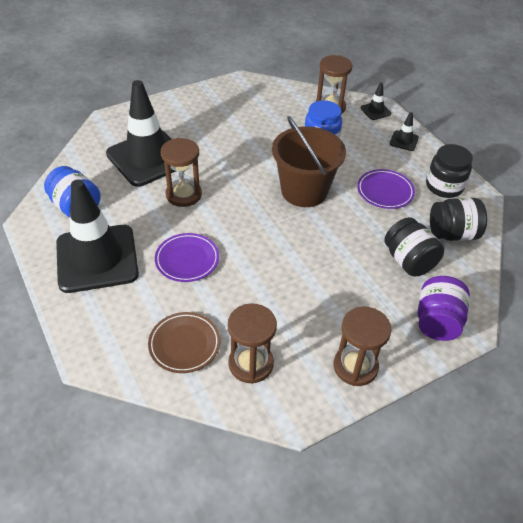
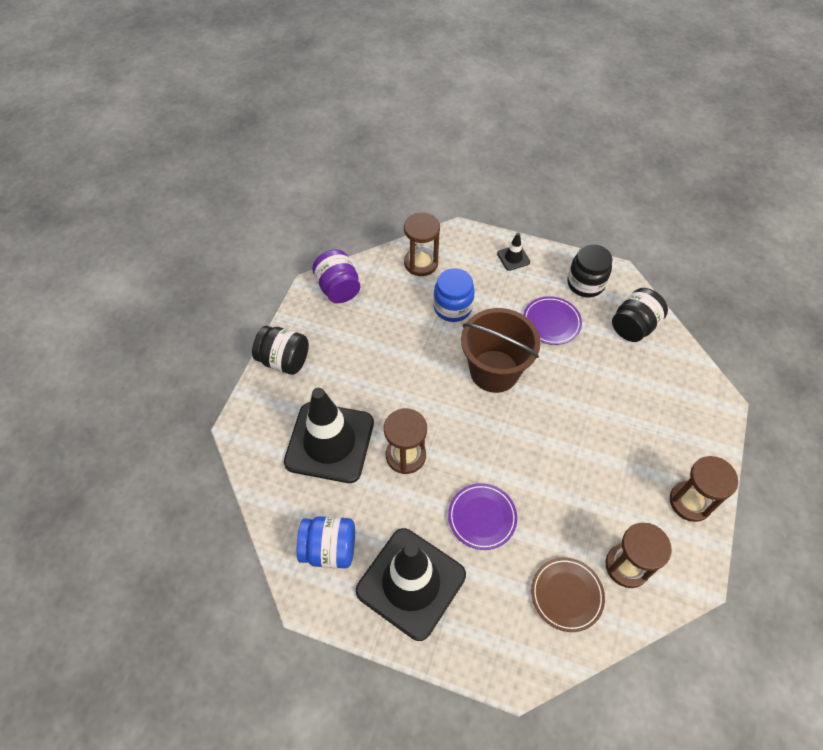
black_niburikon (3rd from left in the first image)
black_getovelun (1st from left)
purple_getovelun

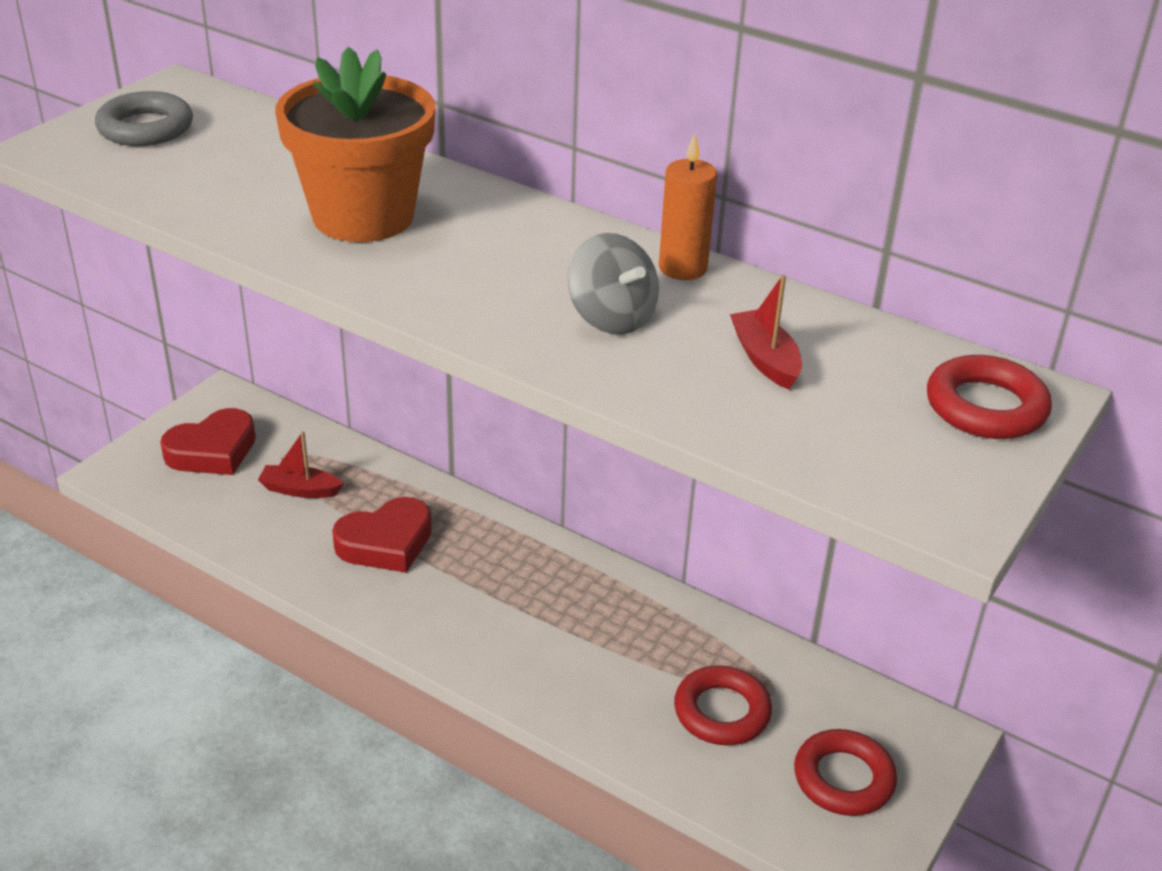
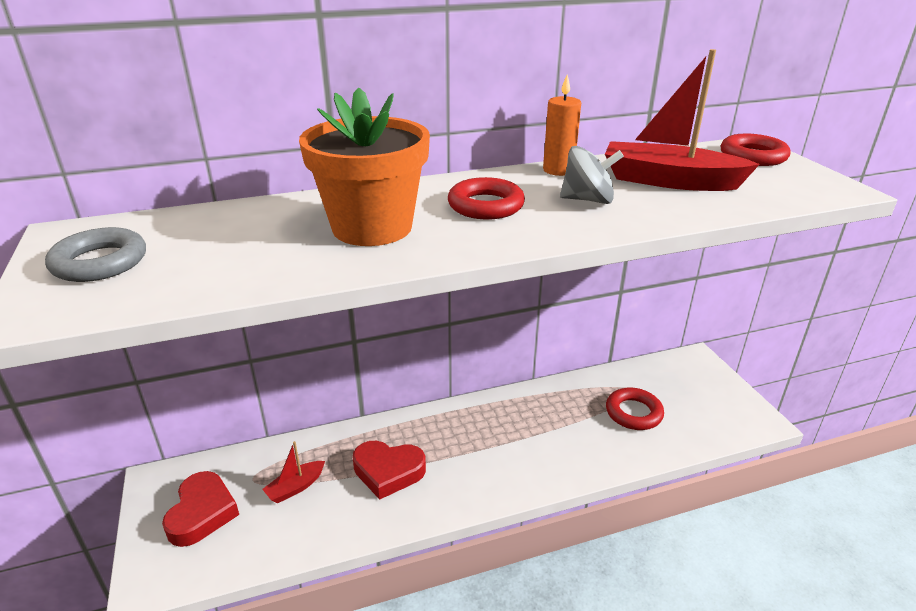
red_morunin (1st from left)
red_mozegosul (2nd from left)
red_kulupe (2nd from left)

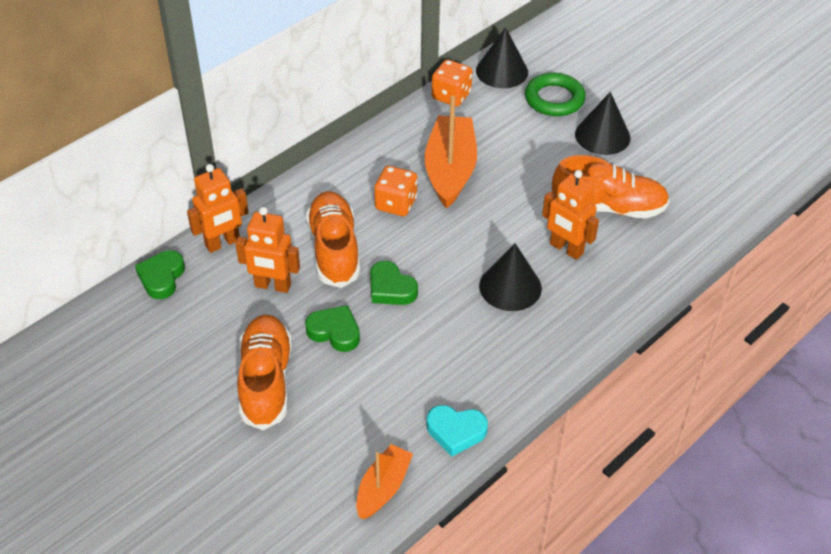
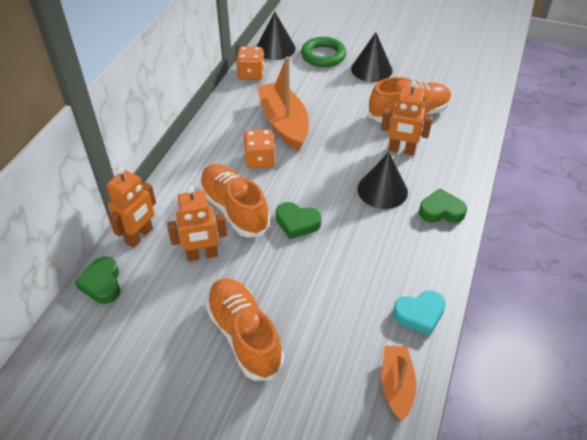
green_mozegosul (3rd from left)

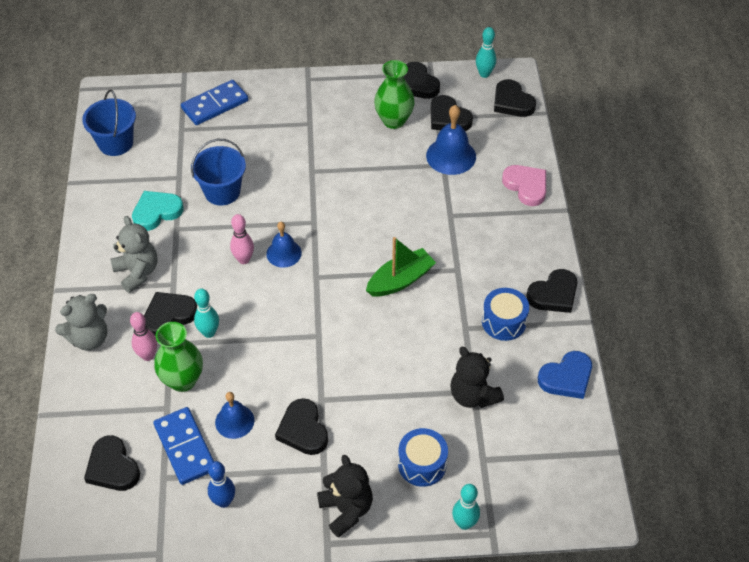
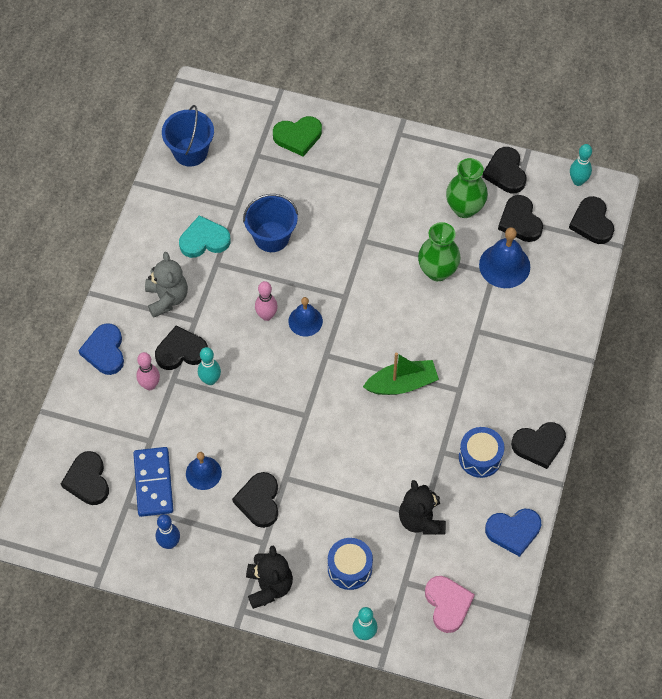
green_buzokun (1st from left)
pink_mozegosul
blue_mozegosul (1st from left)
green_mozegosul

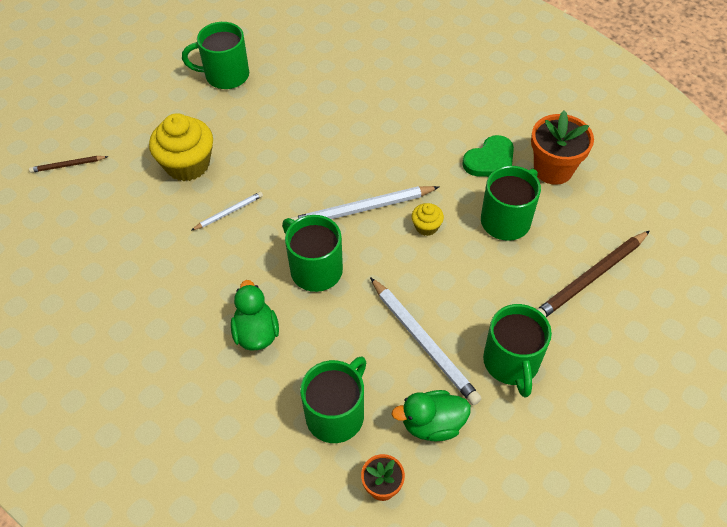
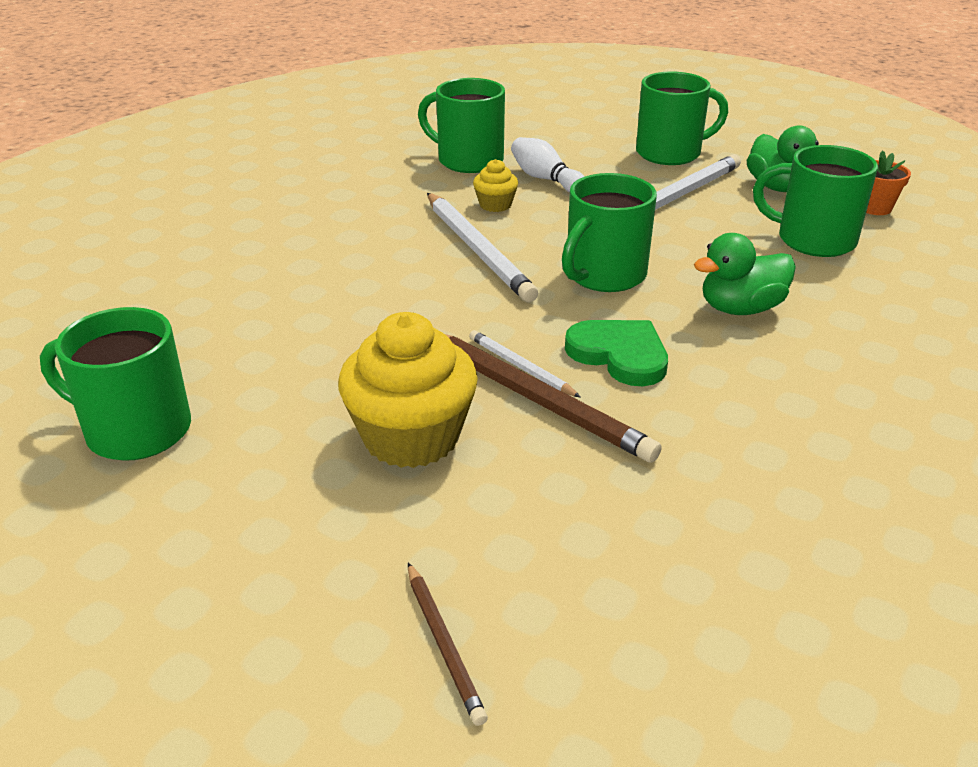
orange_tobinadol (2nd from left in the first image)
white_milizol
green_mozegosul
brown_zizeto (2nd from left)
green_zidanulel (1st from left)

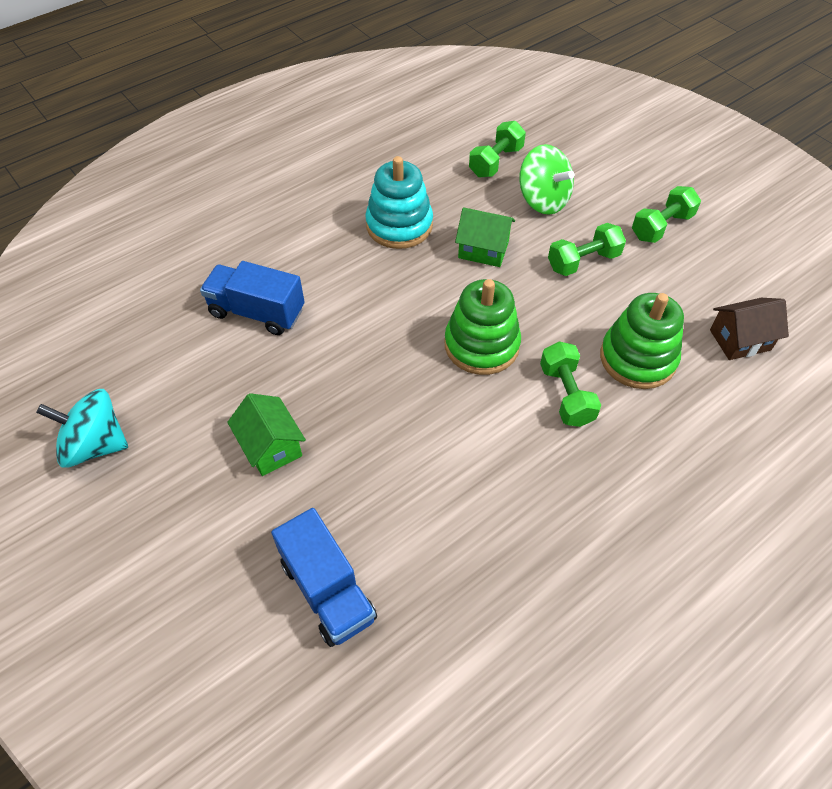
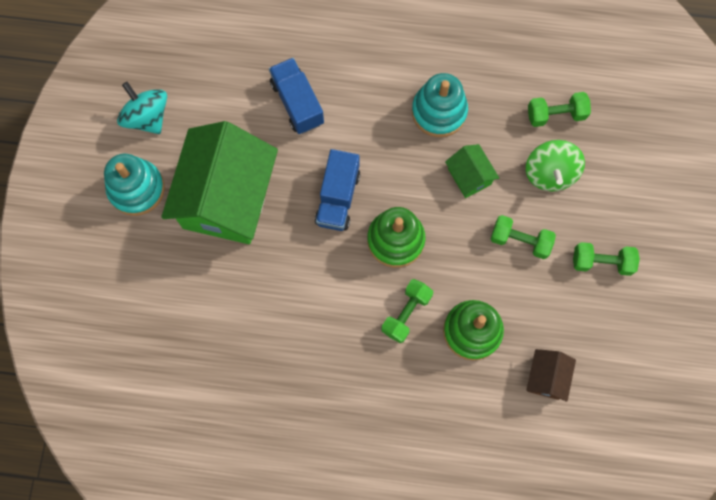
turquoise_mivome (1st from left)
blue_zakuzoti (2nd from left)
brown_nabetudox
green_nabetudox (1st from left)

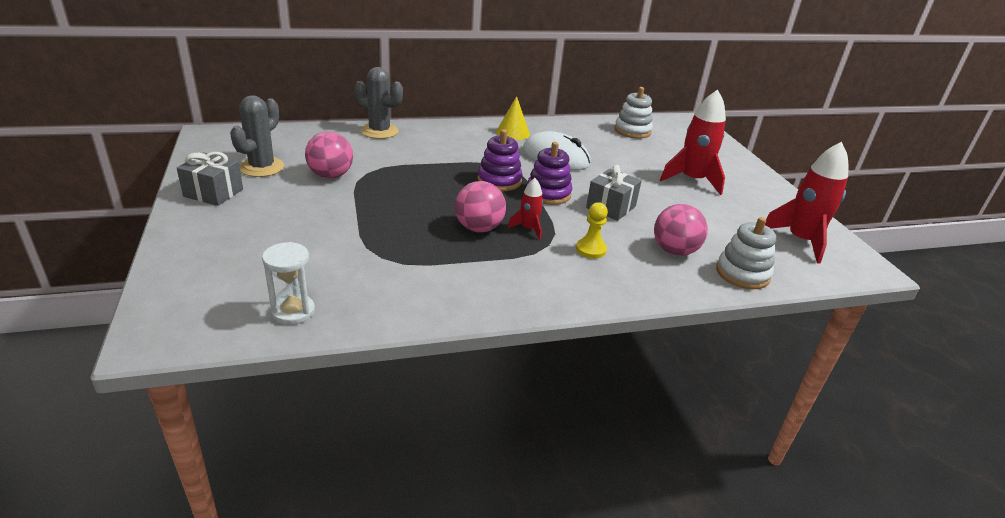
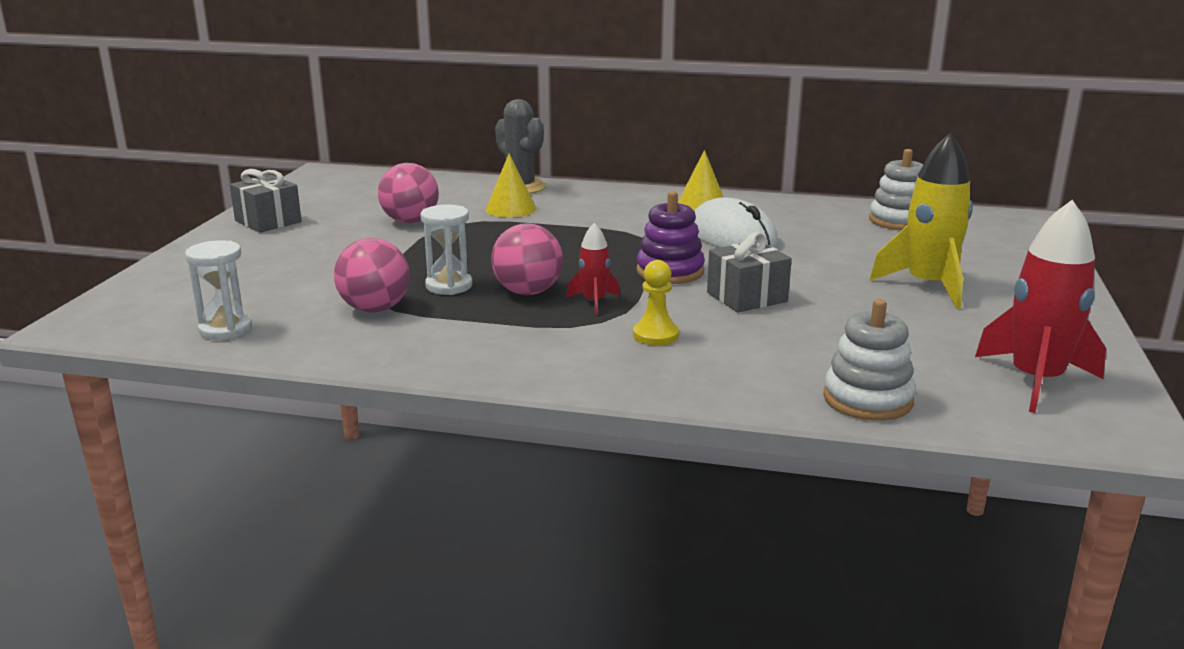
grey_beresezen (1st from left in the first image)
purple_mivome (1st from left in the first image)
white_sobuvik (2nd from left)
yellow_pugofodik (1st from left)
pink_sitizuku (1st from left)
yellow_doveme

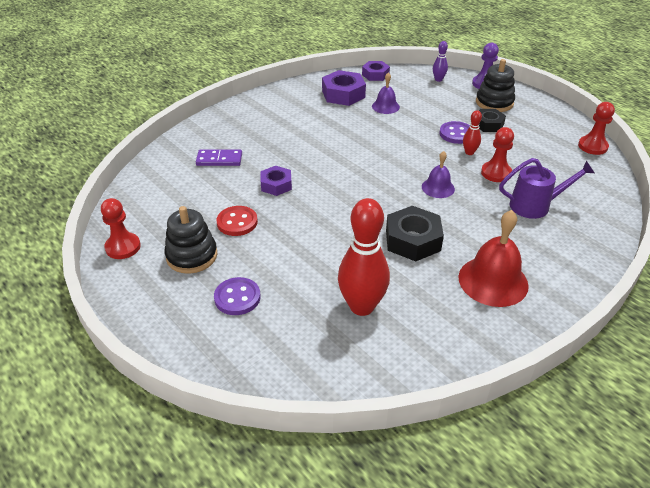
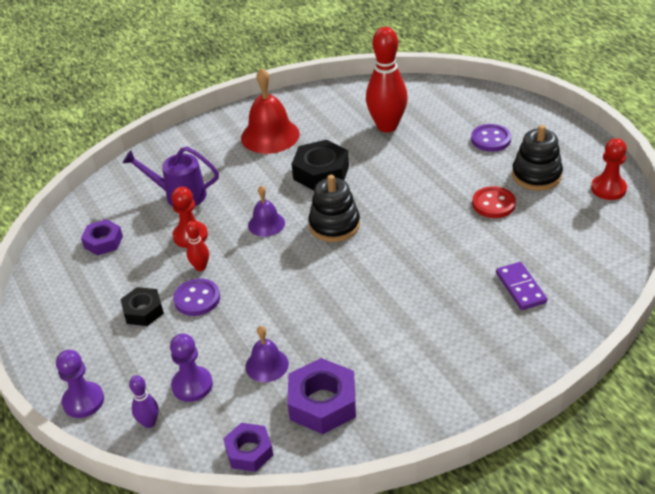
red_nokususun (3rd from left in the first image)
purple_nokususun (2nd from left)
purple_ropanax (1st from left)
black_mivome (1st from left)
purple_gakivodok

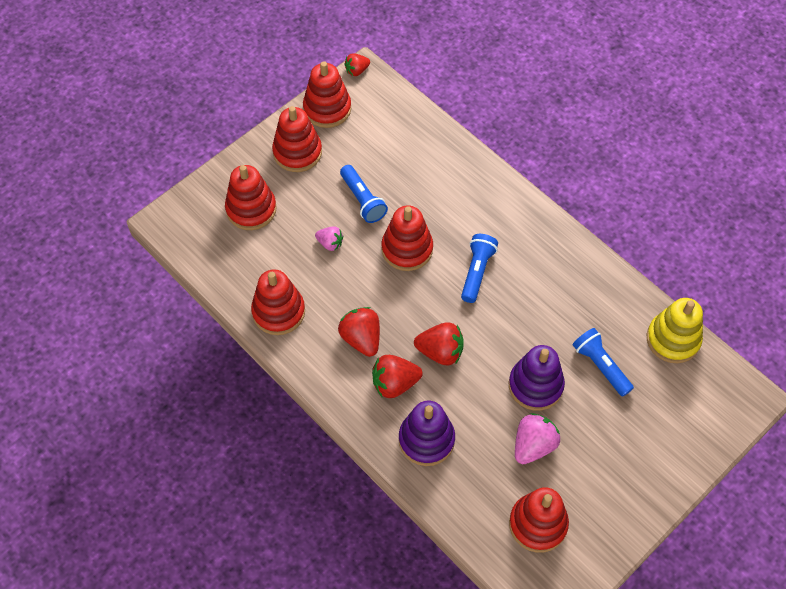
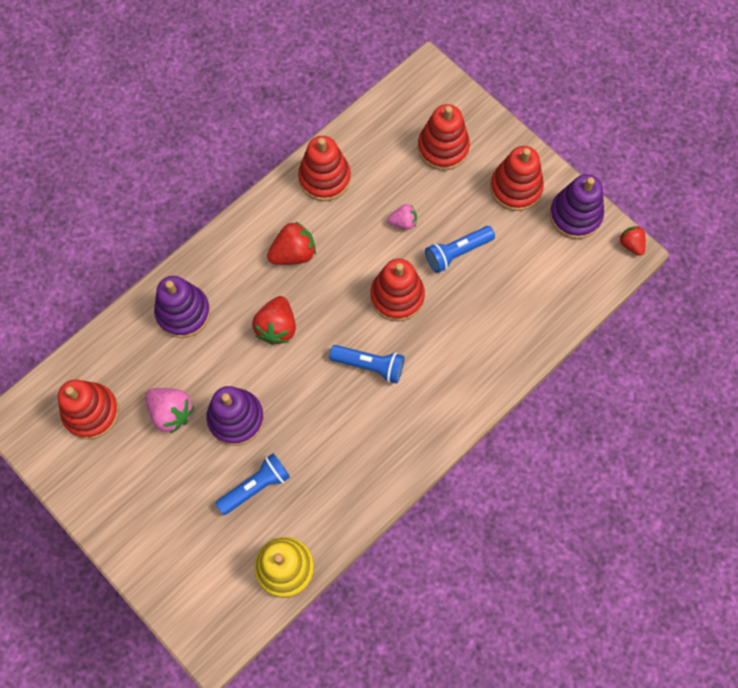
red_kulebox (3rd from left in the first image)
purple_mivome (3rd from left)
pink_kulebox (2nd from left)

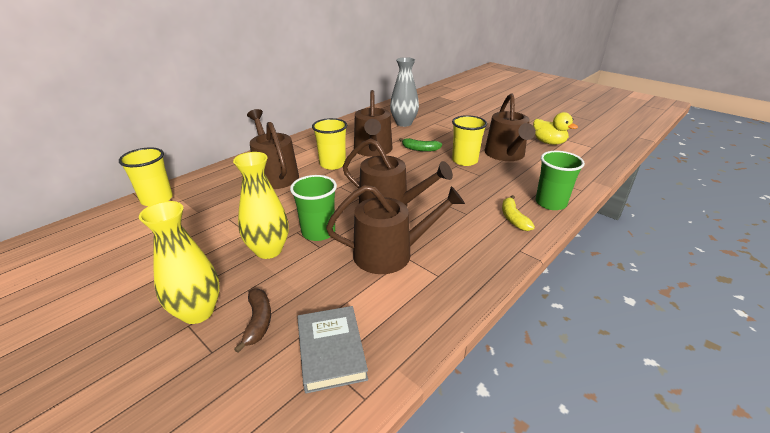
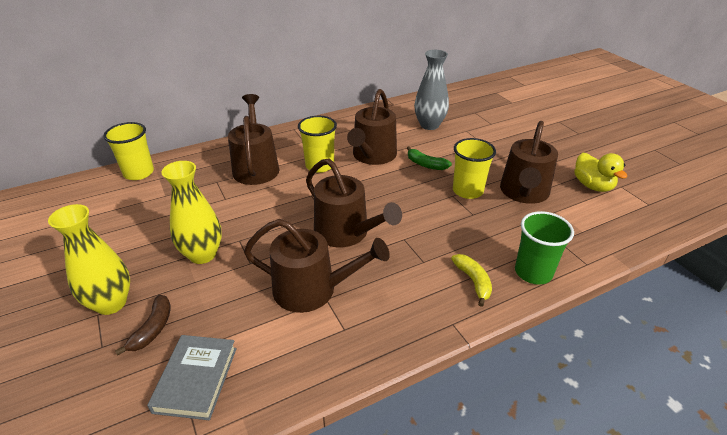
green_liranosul (1st from left in the first image)
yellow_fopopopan

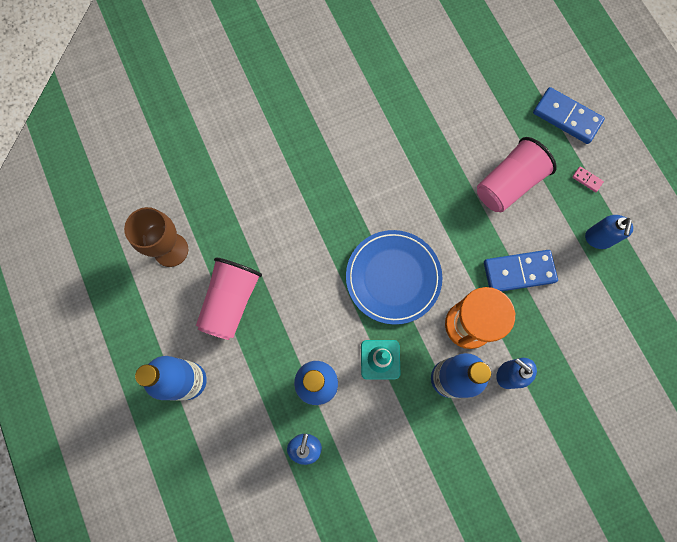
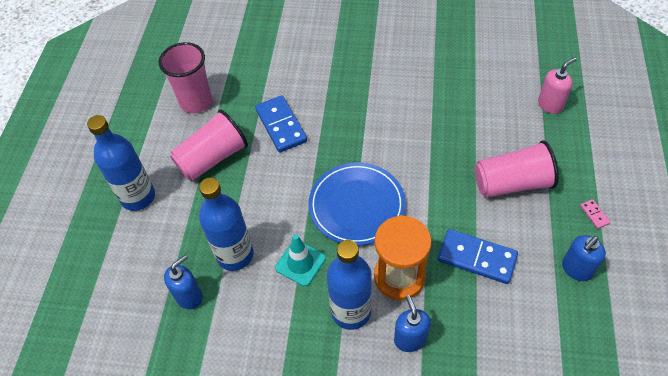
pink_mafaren
blue_gakivodok (1st from left)
pink_liranosul (1st from left)

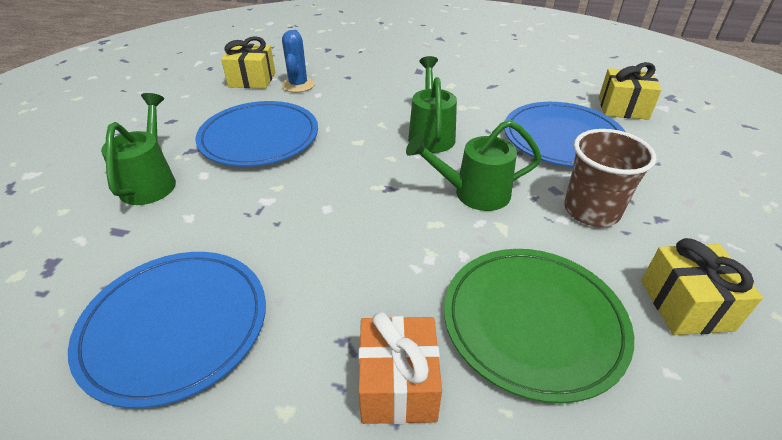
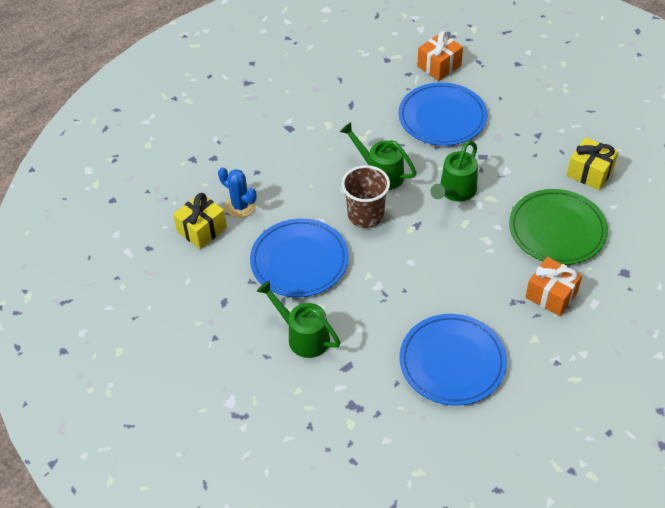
brown_liranosul
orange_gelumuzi (1st from left)

